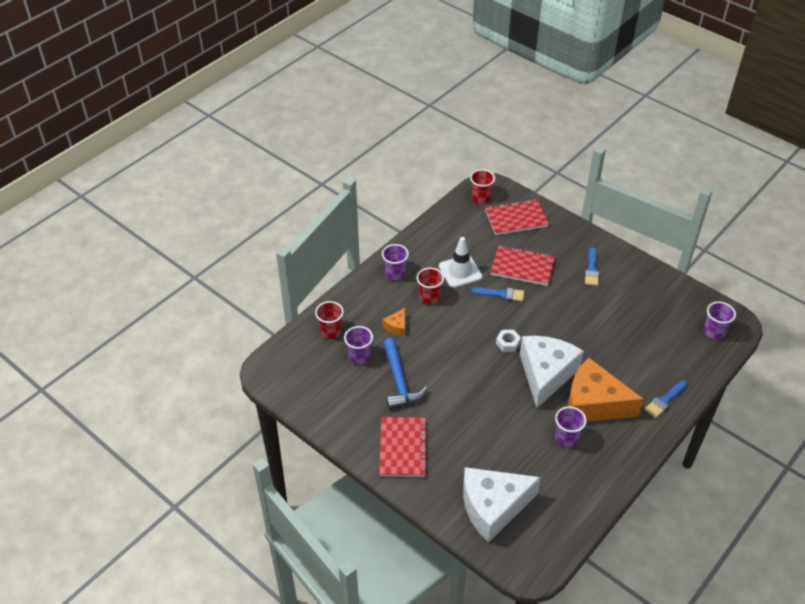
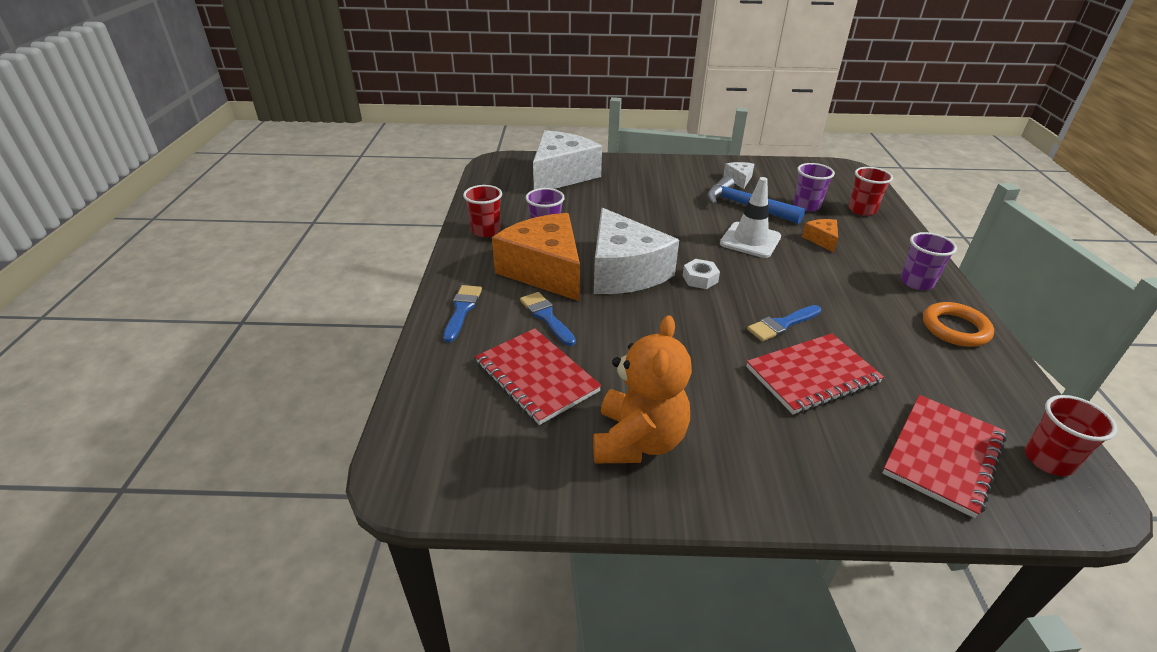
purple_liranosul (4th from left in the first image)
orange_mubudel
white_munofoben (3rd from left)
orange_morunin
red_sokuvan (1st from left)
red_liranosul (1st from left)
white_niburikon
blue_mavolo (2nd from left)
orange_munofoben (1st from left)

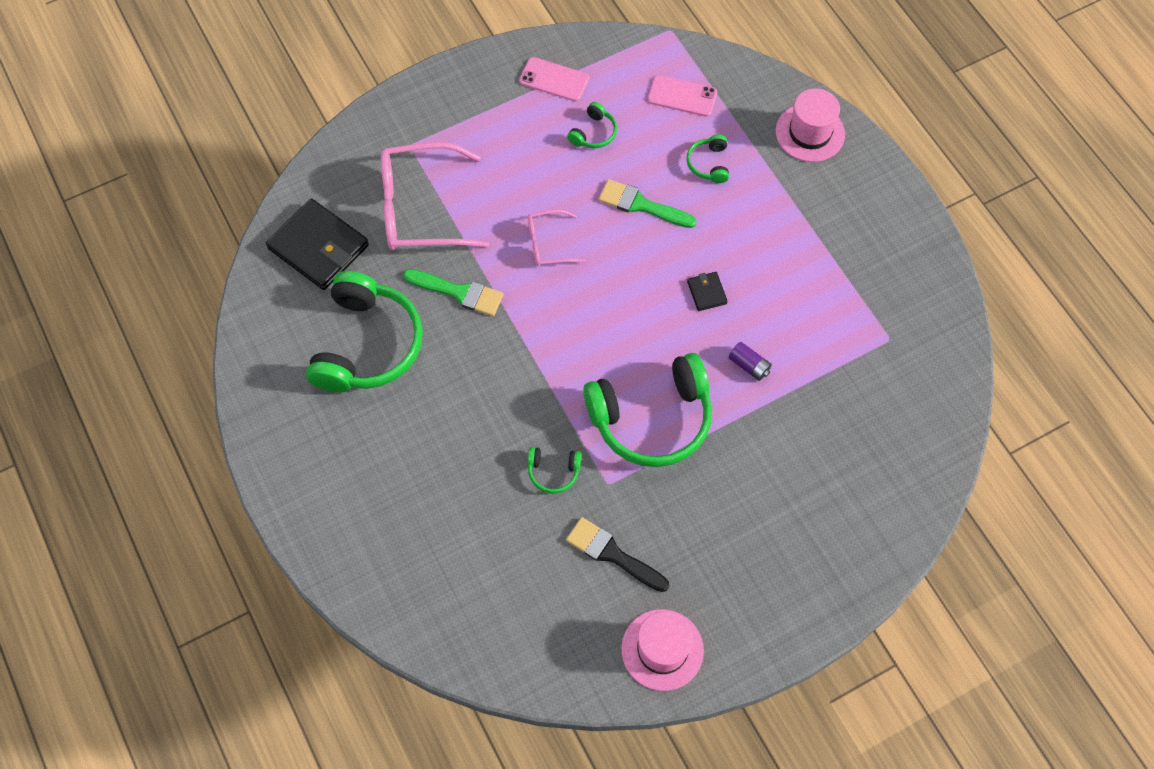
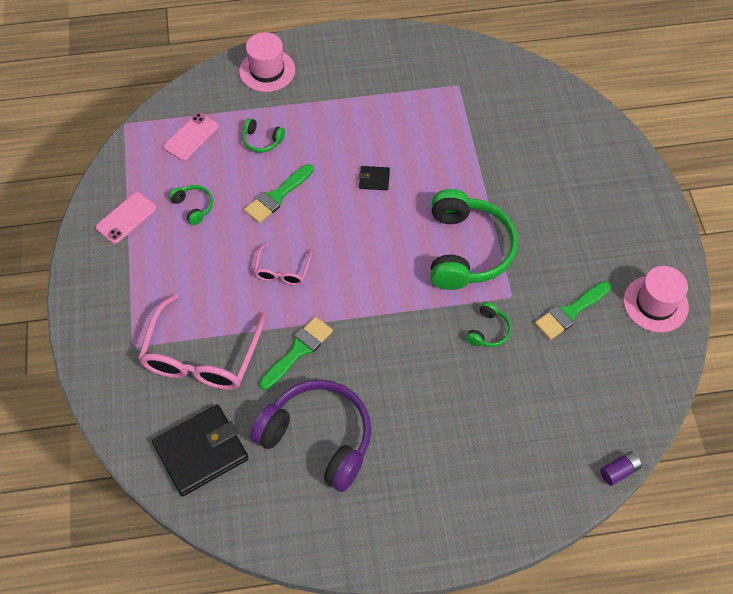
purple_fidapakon
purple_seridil
green_mavolo (3rd from left)

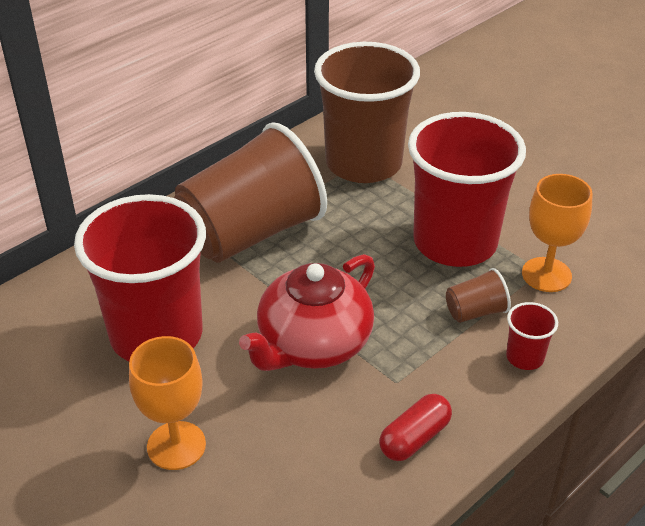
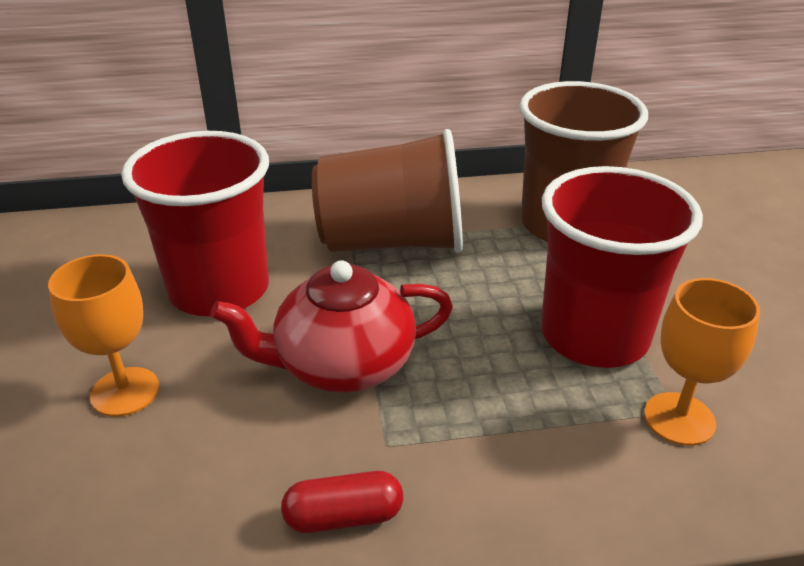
brown_liranosul (3rd from left in the first image)
red_liranosul (3rd from left in the first image)

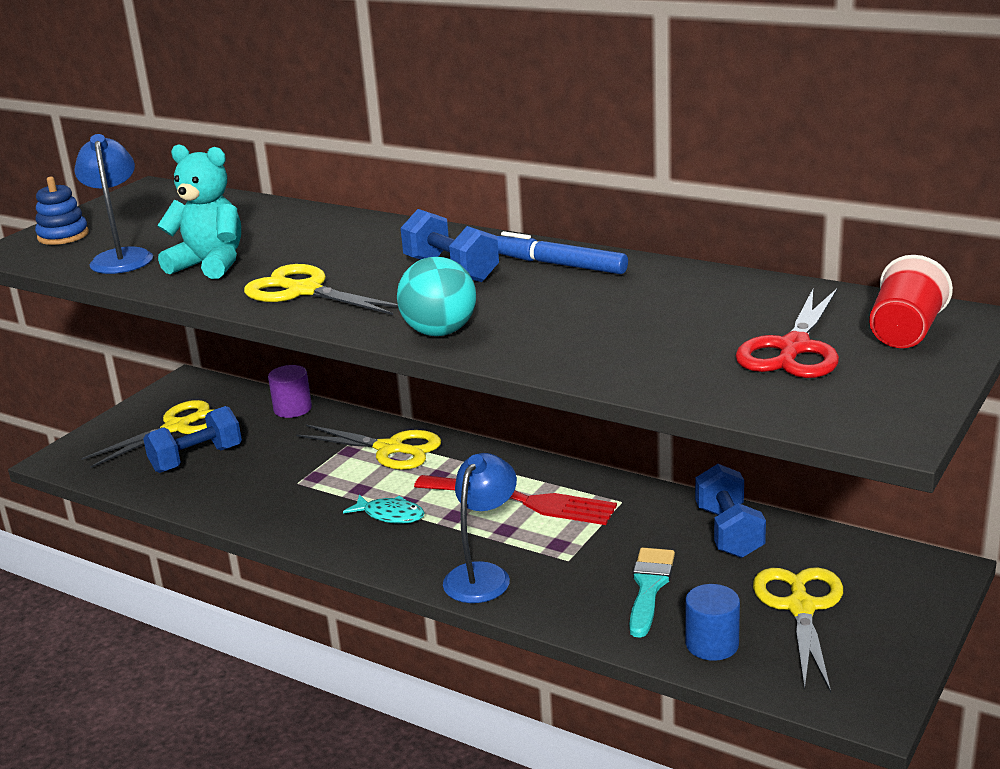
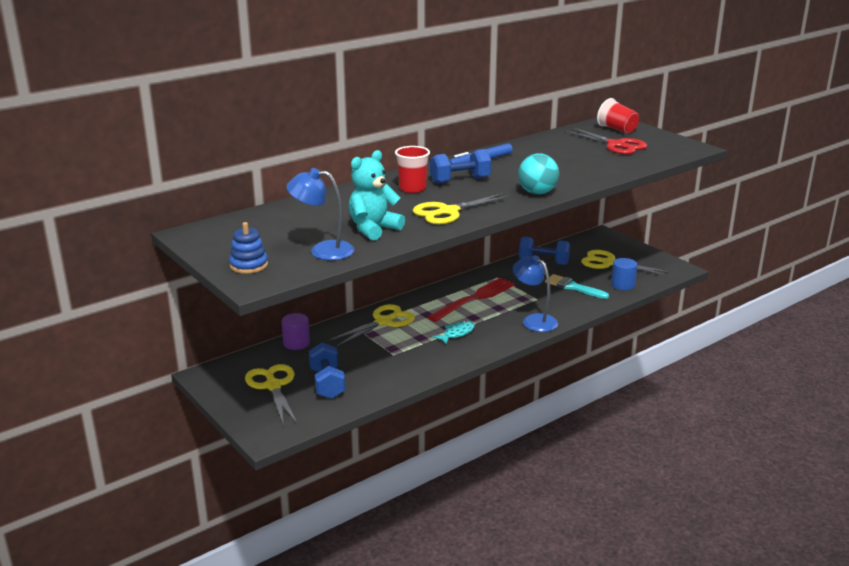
red_liranosul (1st from left)

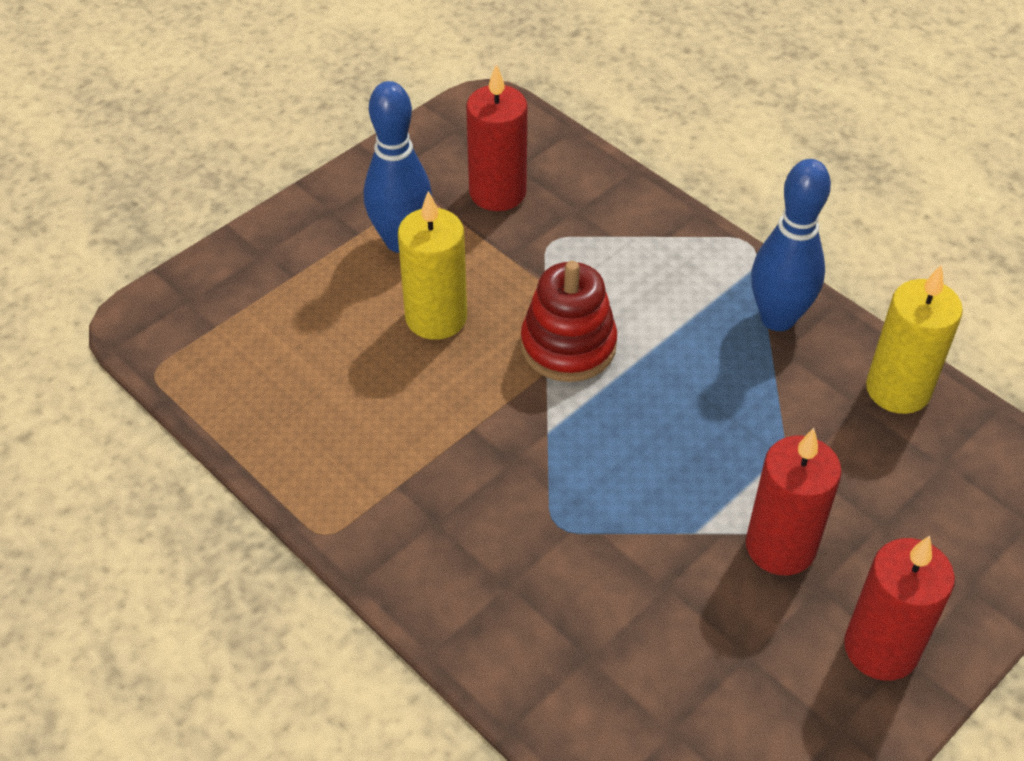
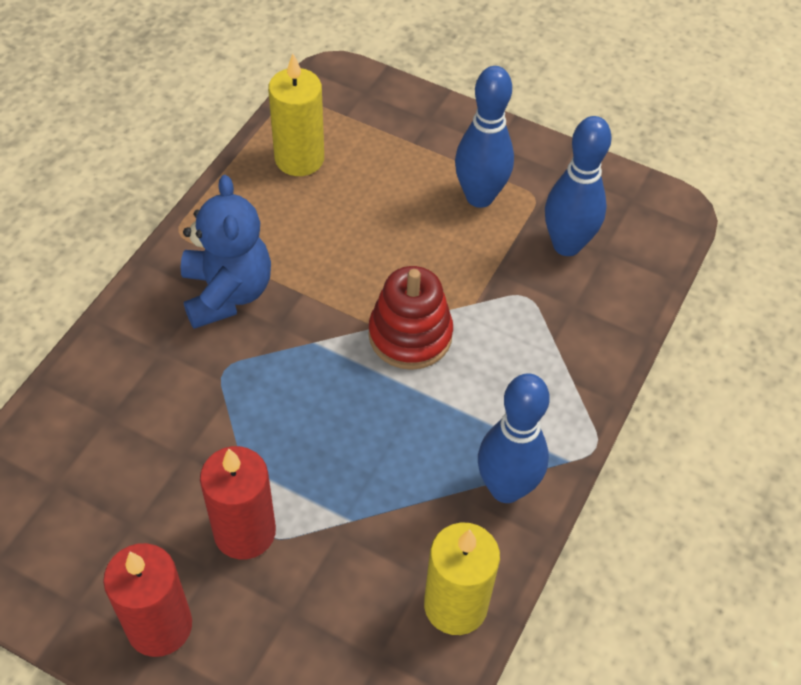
blue_mubudel
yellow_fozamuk (1st from left)
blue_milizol (3rd from left)

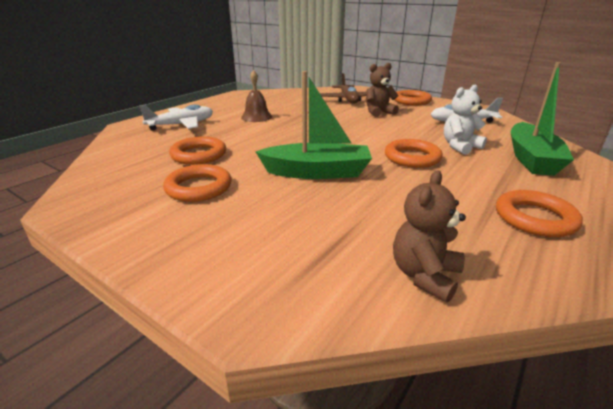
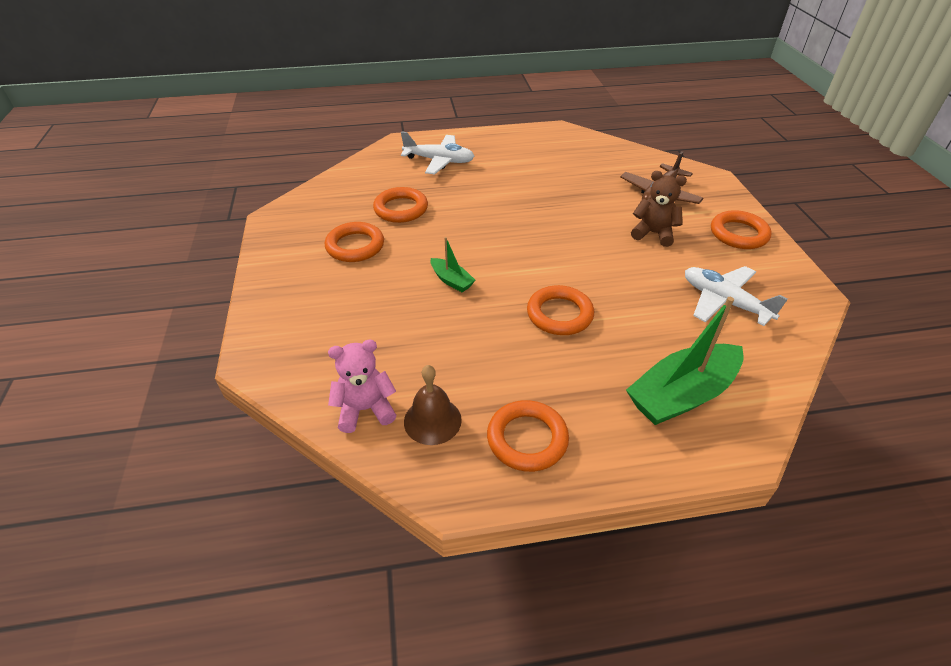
white_mubudel
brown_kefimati
pink_mubudel
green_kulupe (1st from left)

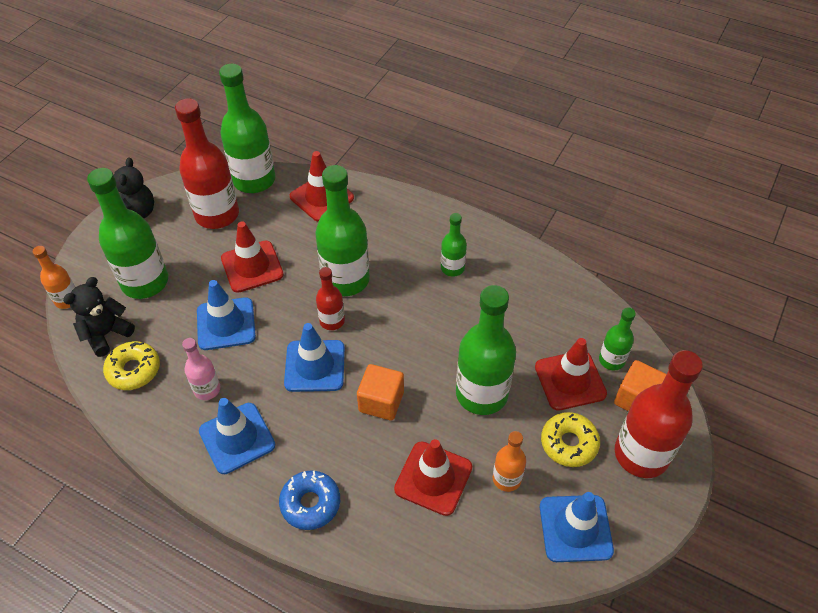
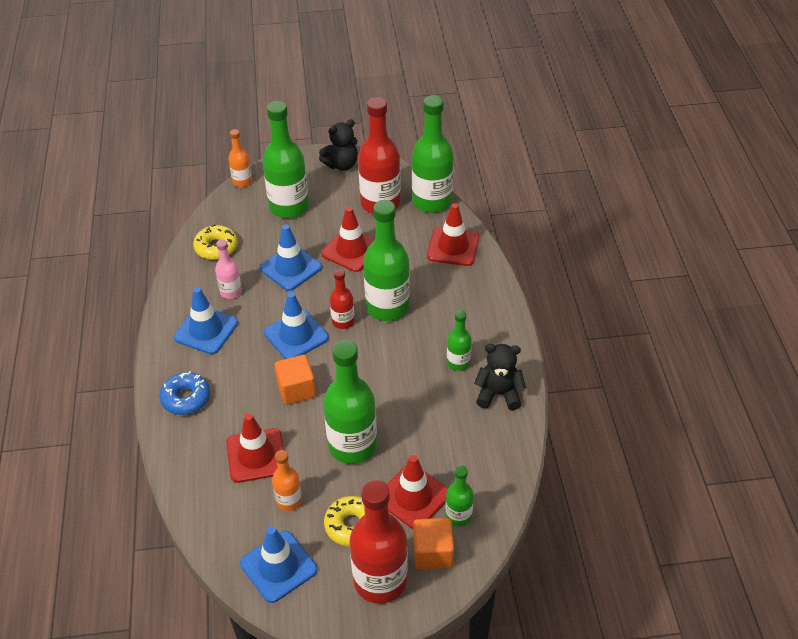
black_mubudel (2nd from left)

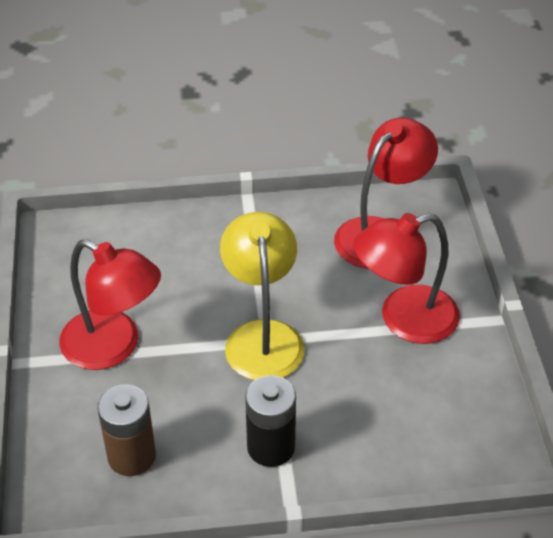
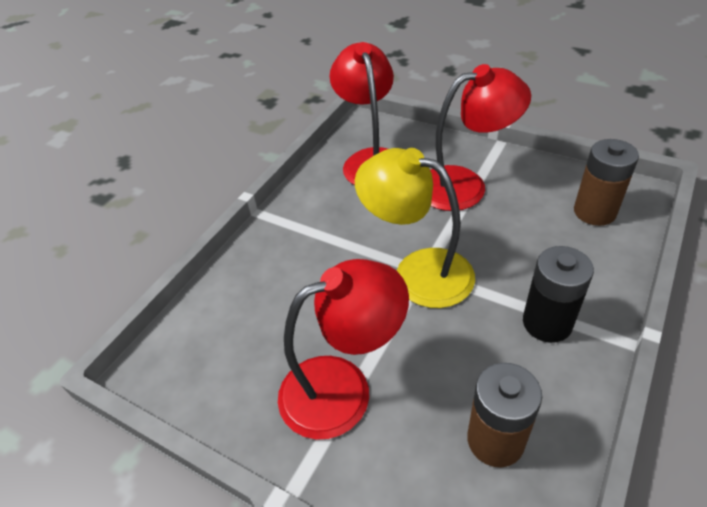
brown_fidapakon (2nd from left)
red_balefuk (3rd from left)

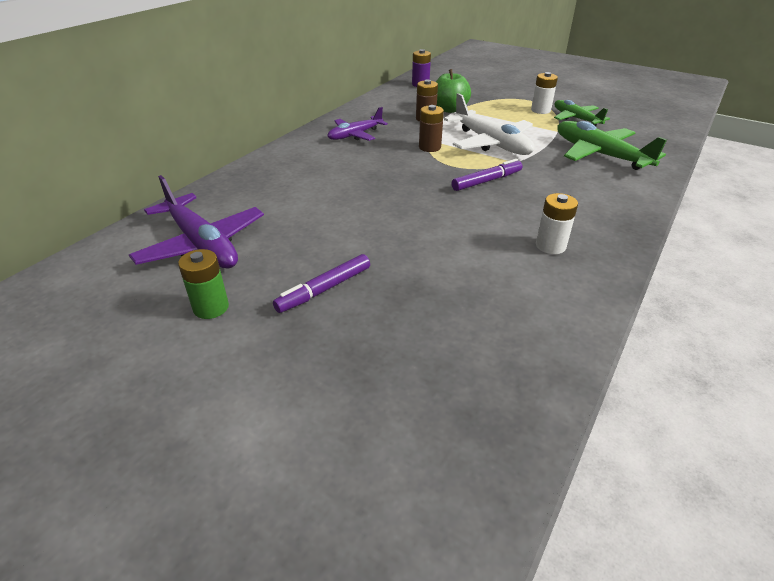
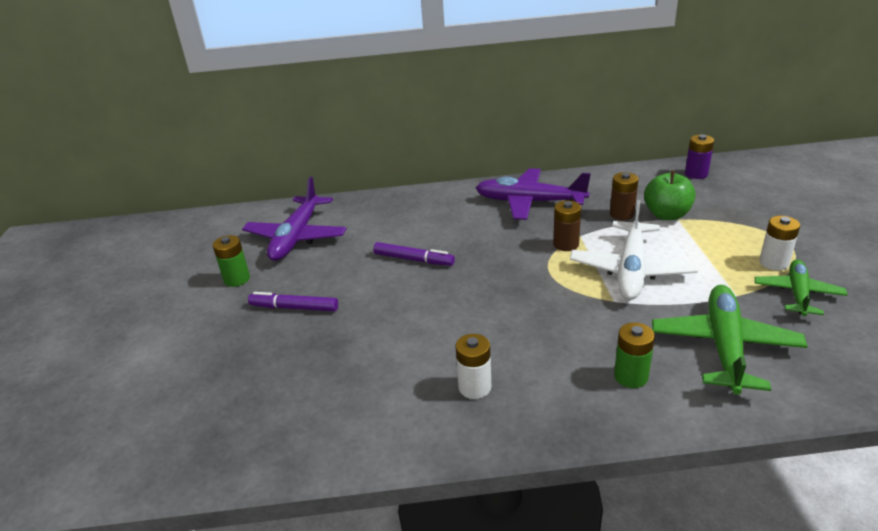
green_fidapakon (2nd from left)
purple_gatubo (2nd from left)
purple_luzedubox (2nd from left)

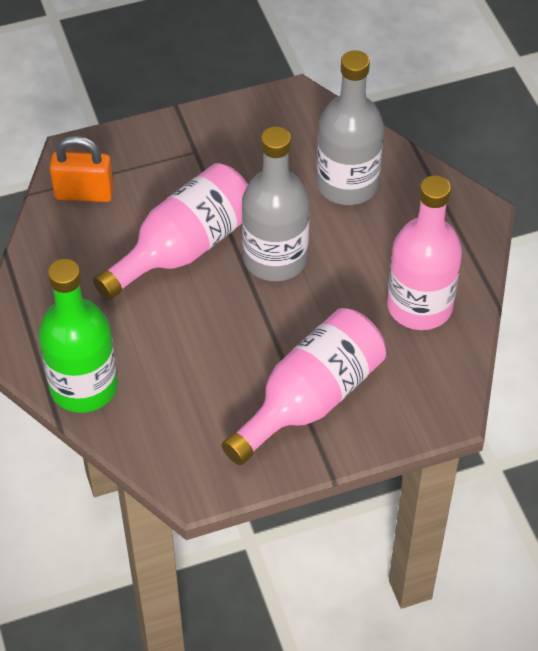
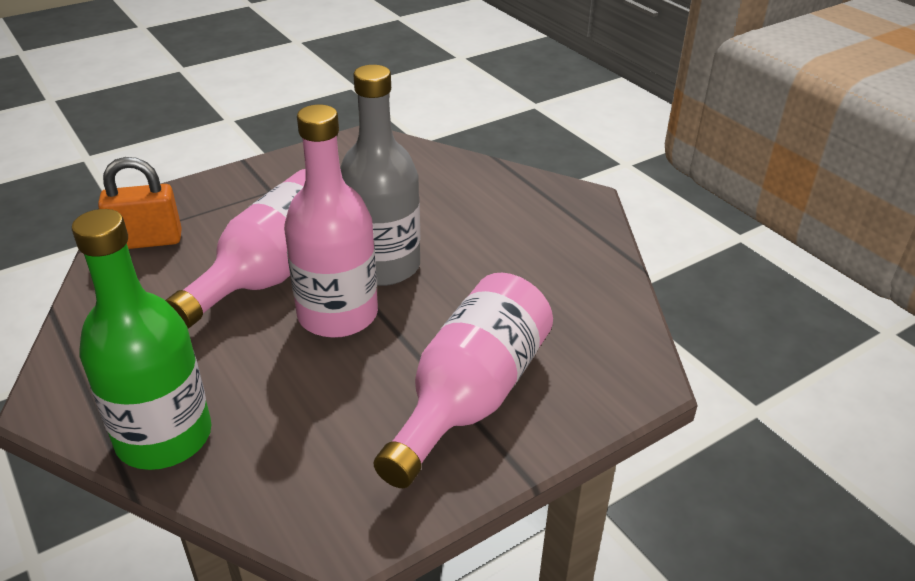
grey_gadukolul (2nd from left in the first image)
pink_gadukolul (2nd from left)

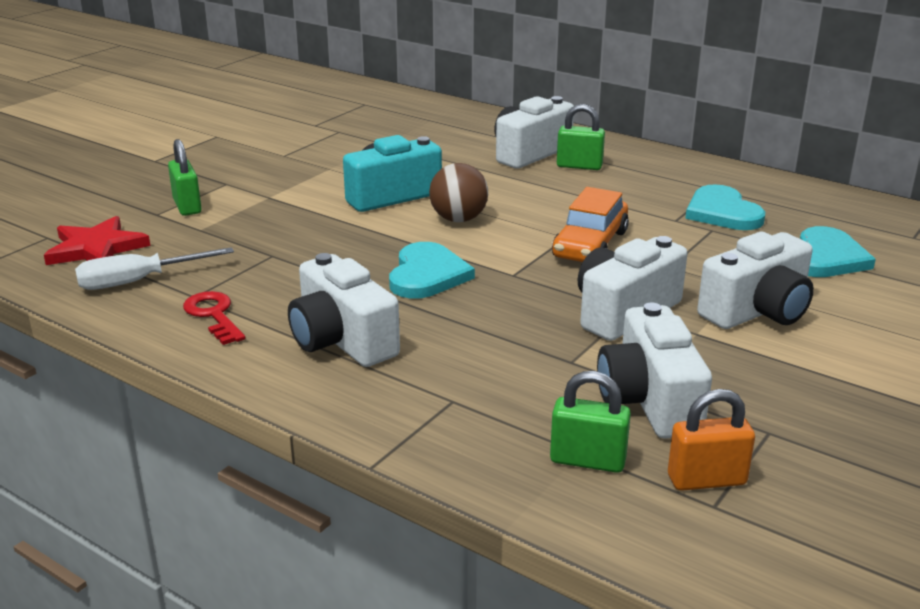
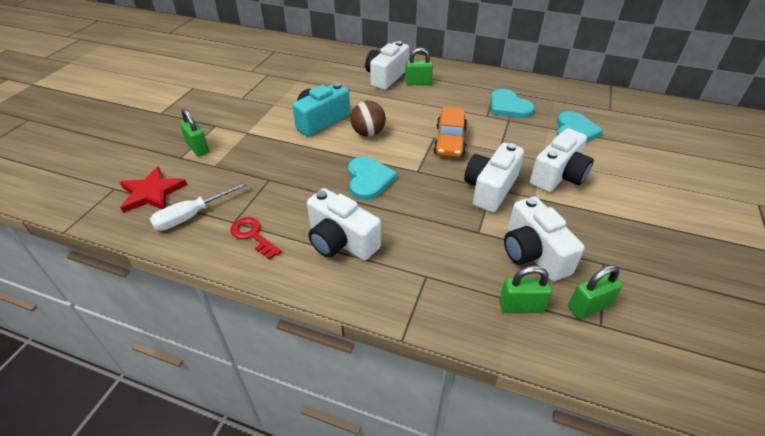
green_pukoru (4th from left)

